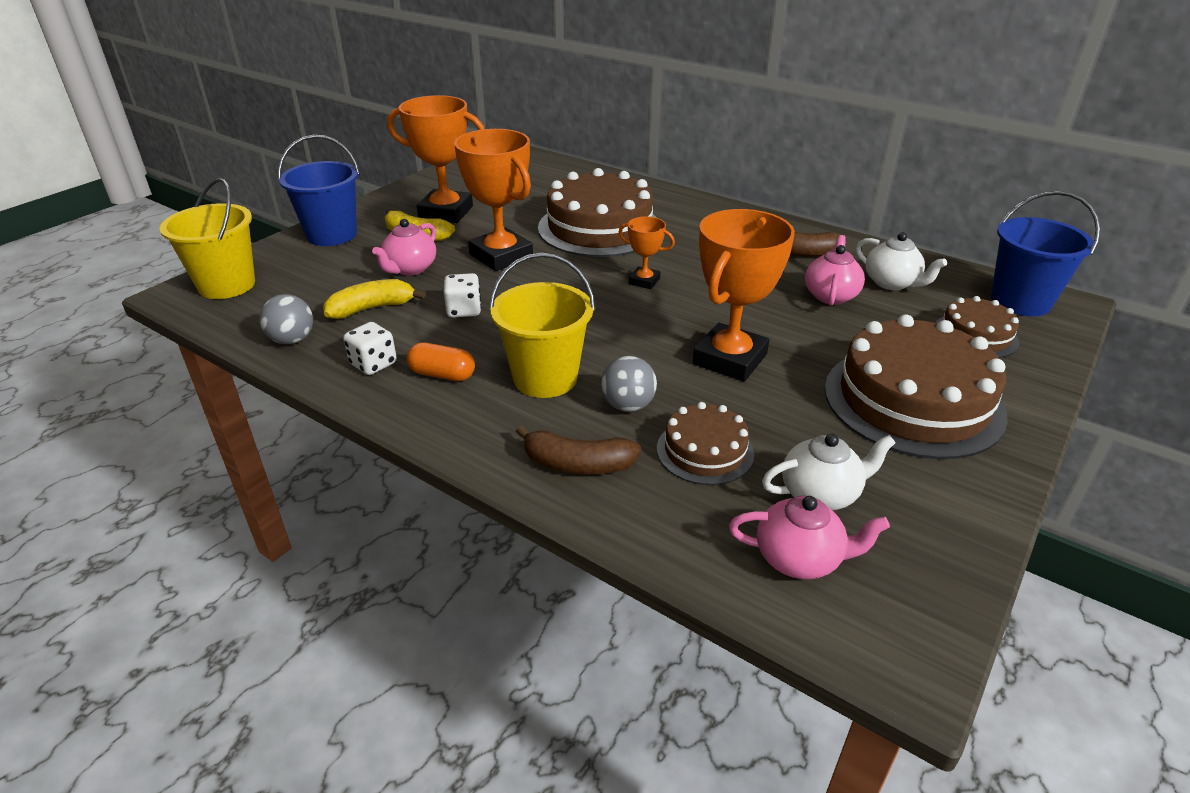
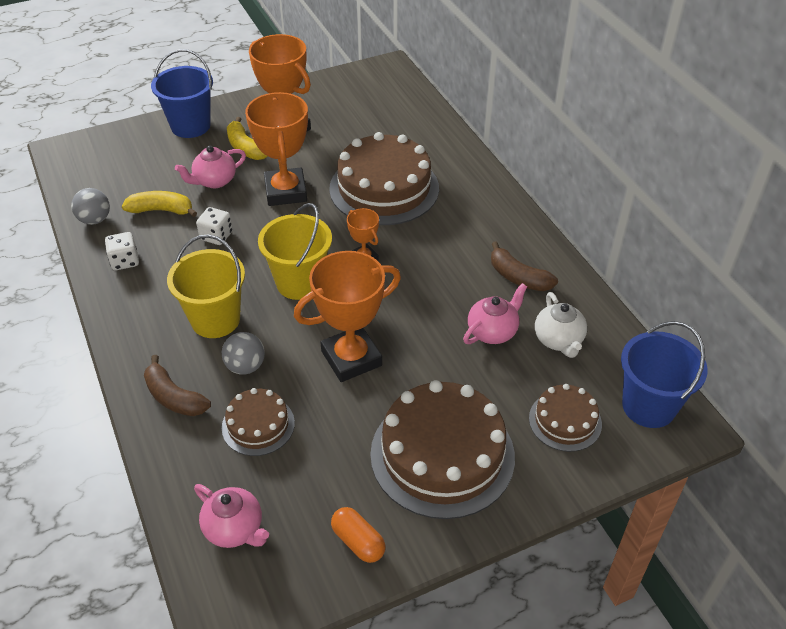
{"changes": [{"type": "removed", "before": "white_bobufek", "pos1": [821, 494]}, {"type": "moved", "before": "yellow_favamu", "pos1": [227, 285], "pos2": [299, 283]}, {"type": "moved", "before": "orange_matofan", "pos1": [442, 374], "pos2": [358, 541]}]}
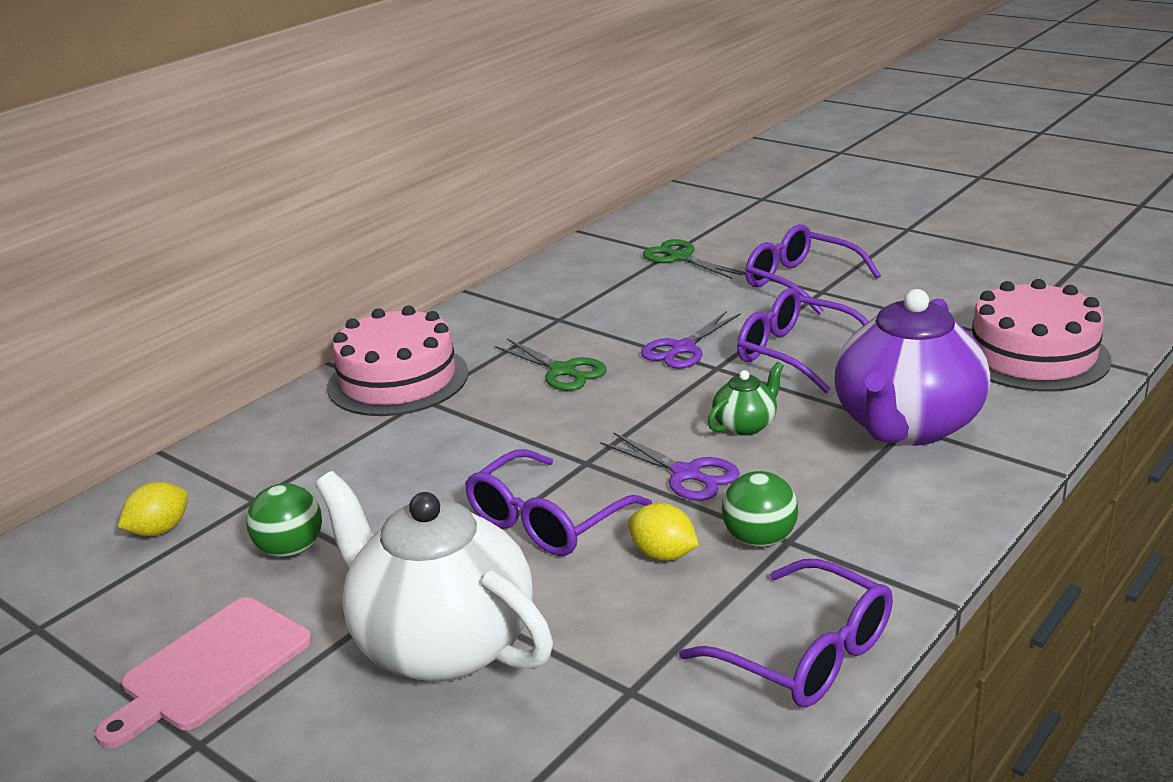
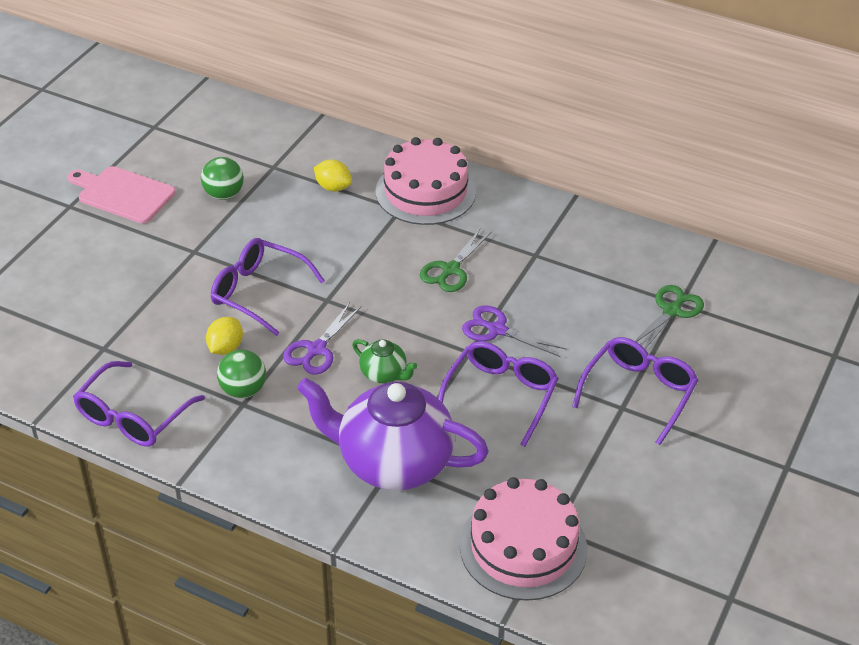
{"changes": [{"type": "removed", "before": "white_bobufek", "pos1": [442, 644]}, {"type": "moved", "before": "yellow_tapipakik", "pos1": [160, 530], "pos2": [333, 187]}]}
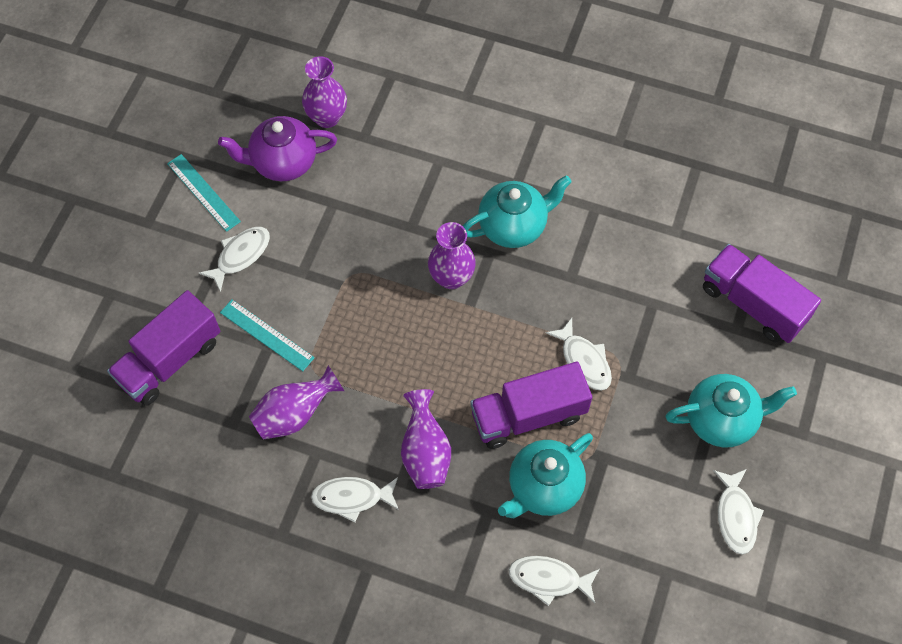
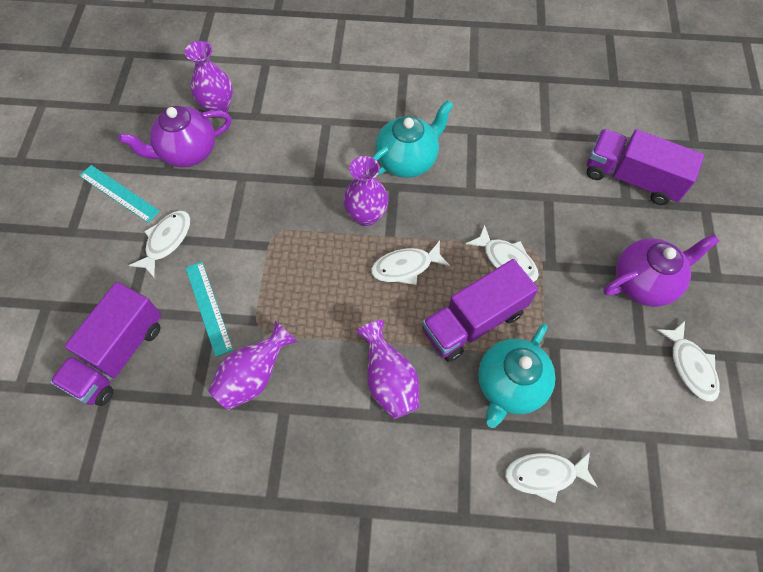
{"changes": [{"type": "moved", "before": "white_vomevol", "pos1": [352, 498], "pos2": [405, 267]}, {"type": "recoloured", "before": "turquoise_bobufek", "after": "purple_bobufek", "pos1": [721, 420], "pos2": [644, 282]}, {"type": "turned", "before": "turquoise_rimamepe", "pos1": [266, 335], "pos2": [208, 307], "turn": 45}]}
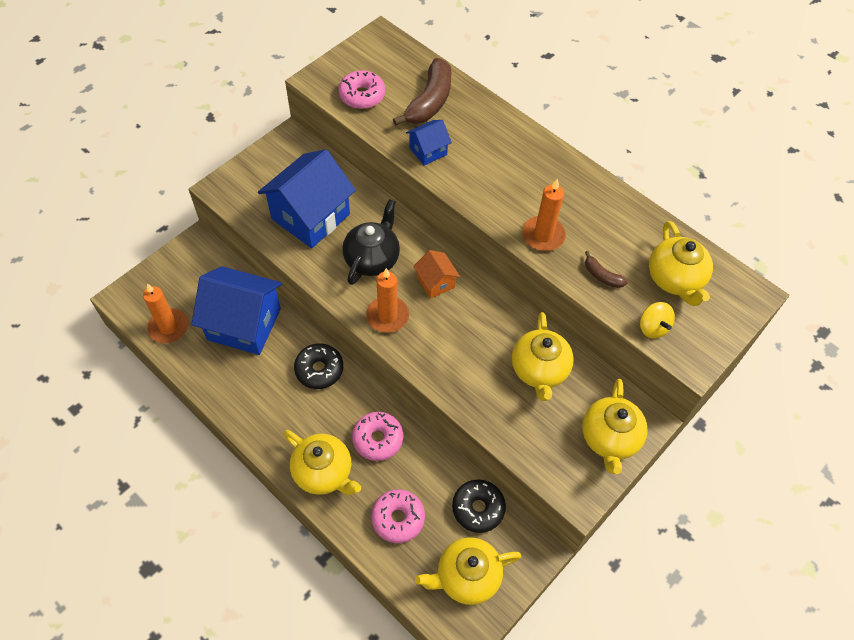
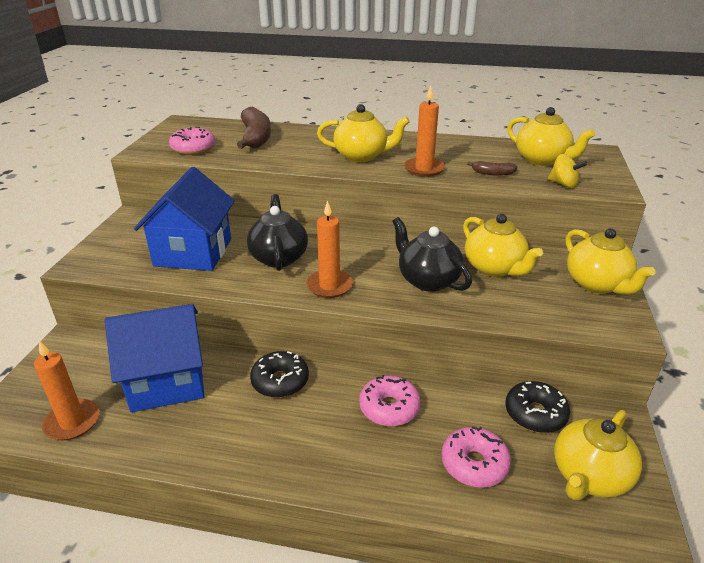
{"changes": [{"type": "removed", "before": "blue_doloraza", "pos1": [428, 151]}, {"type": "removed", "before": "orange_doloraza", "pos1": [436, 282]}, {"type": "added", "after": "black_bobufek", "pos2": [428, 280]}, {"type": "moved", "before": "yellow_bobufek", "pos1": [323, 472], "pos2": [362, 156]}]}
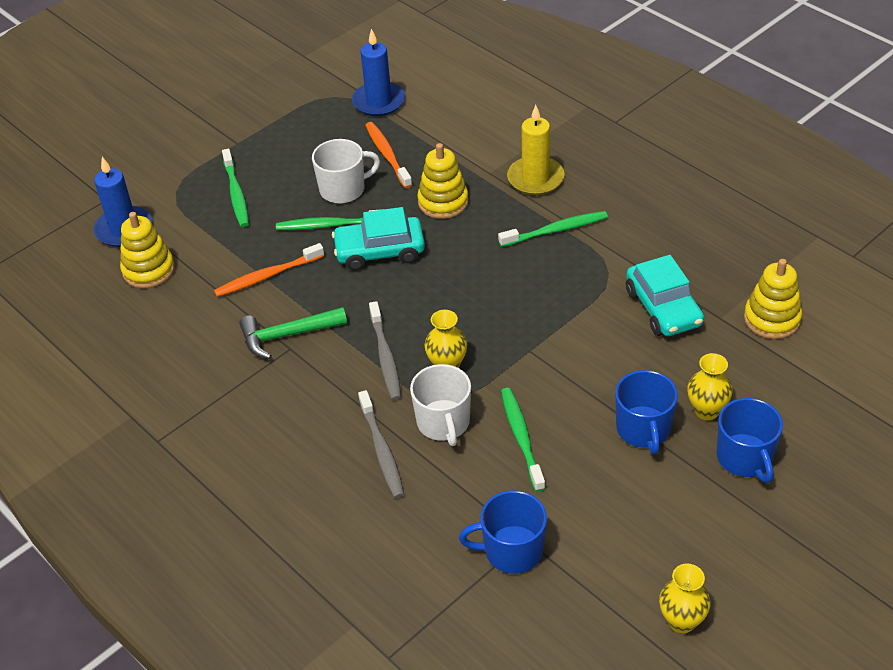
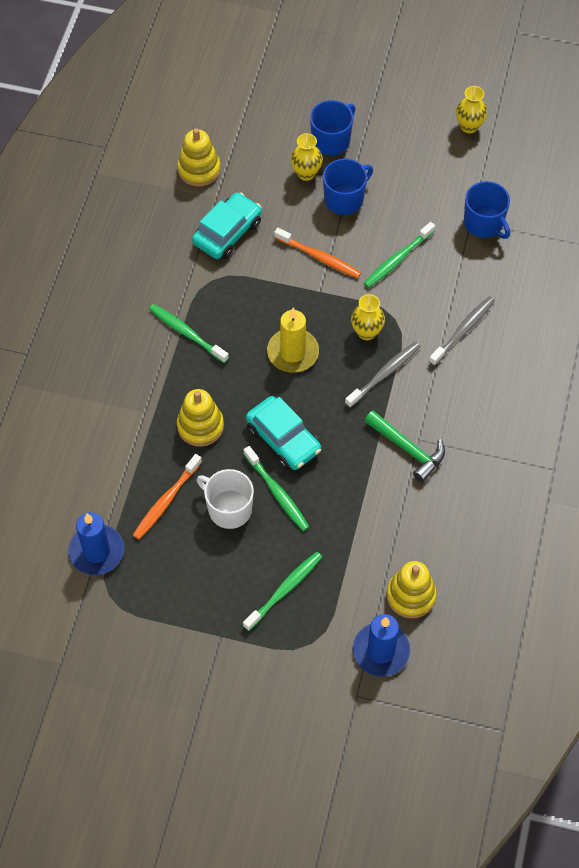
{"changes": [{"type": "removed", "before": "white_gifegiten", "pos1": [443, 423]}, {"type": "moved", "before": "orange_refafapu", "pos1": [267, 276], "pos2": [319, 257]}, {"type": "moved", "before": "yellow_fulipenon", "pos1": [535, 178], "pos2": [293, 352]}]}
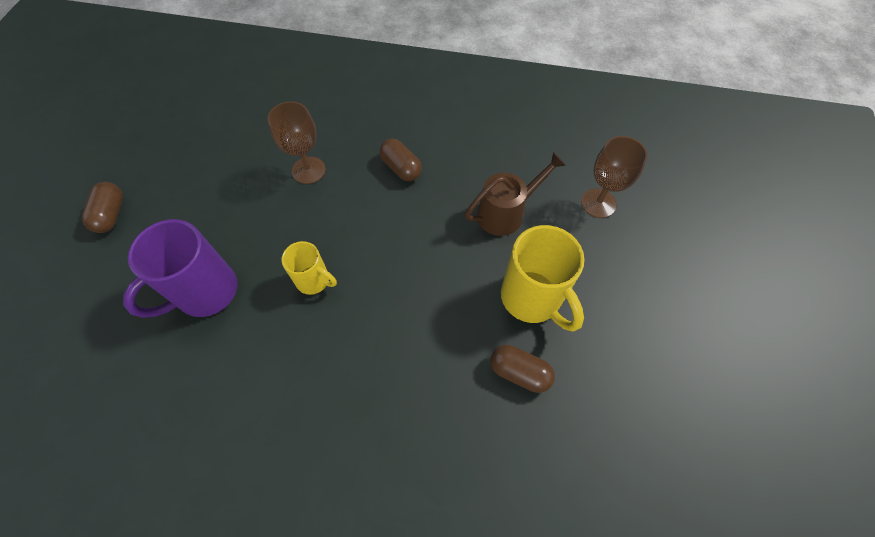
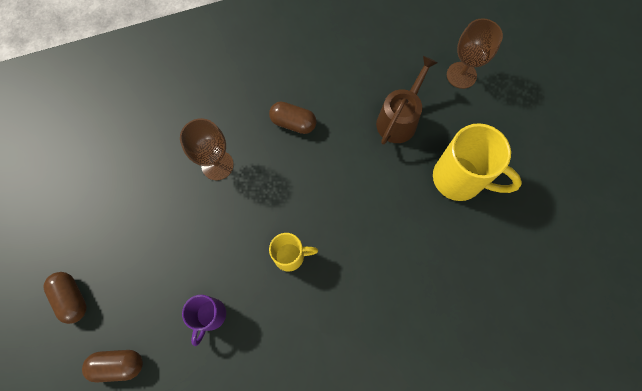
{"changes": [{"type": "moved", "before": "brown_matofan", "pos1": [519, 372], "pos2": [119, 364]}, {"type": "resized", "before": "purple_gifegiten", "pos1": [205, 292], "pos2": [210, 316], "scale": 0.57}]}
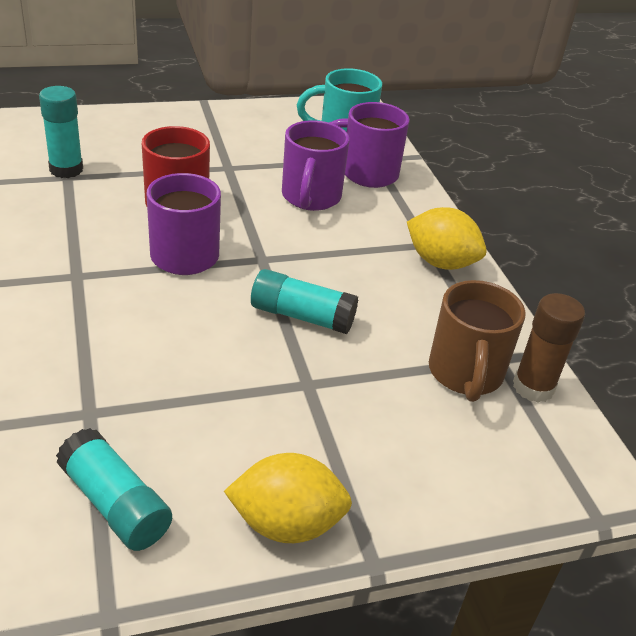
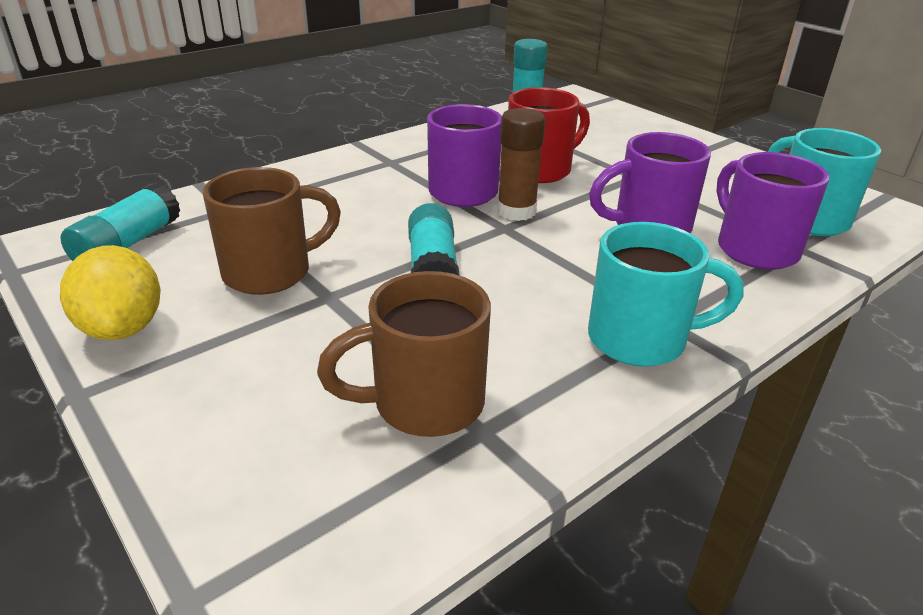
{"changes": [{"type": "added", "after": "brown_gifegiten", "pos2": [271, 272]}, {"type": "moved", "before": "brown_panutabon", "pos1": [533, 387], "pos2": [516, 211]}, {"type": "replaced", "before": "yellow_tapipakik", "after": "turquoise_gifegiten", "pos1": [440, 262], "pos2": [640, 339]}]}
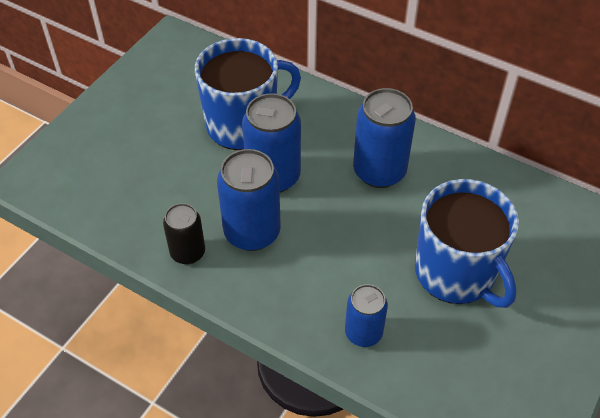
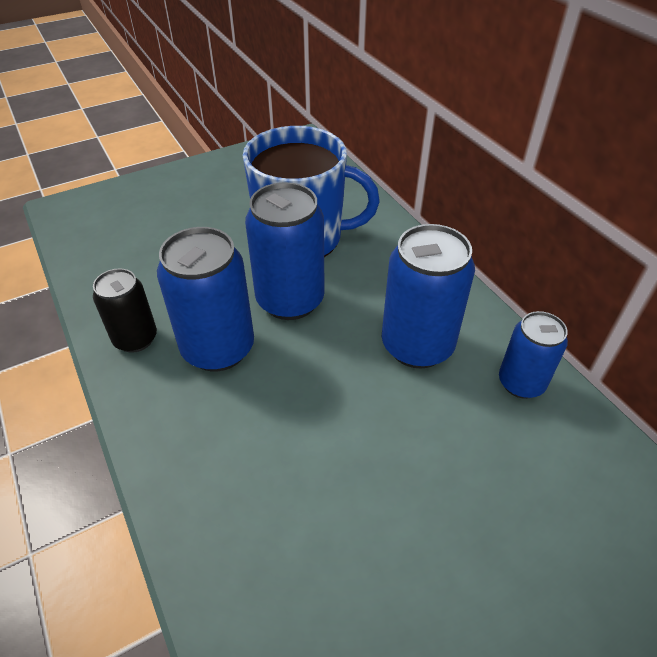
{"changes": [{"type": "removed", "before": "blue_gifegiten", "pos1": [456, 273]}, {"type": "moved", "before": "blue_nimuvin", "pos1": [363, 333], "pos2": [521, 383]}]}
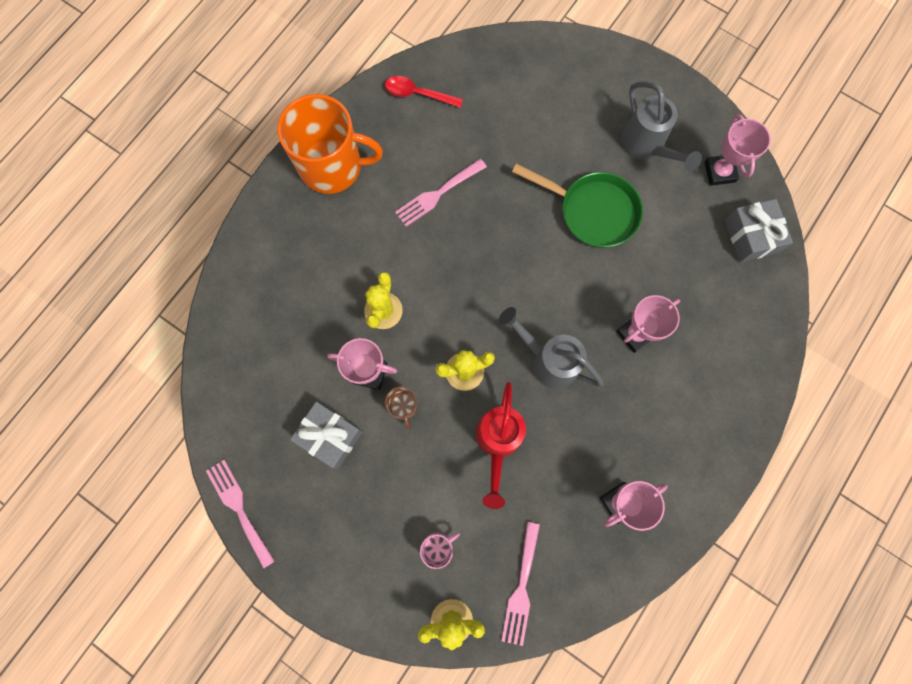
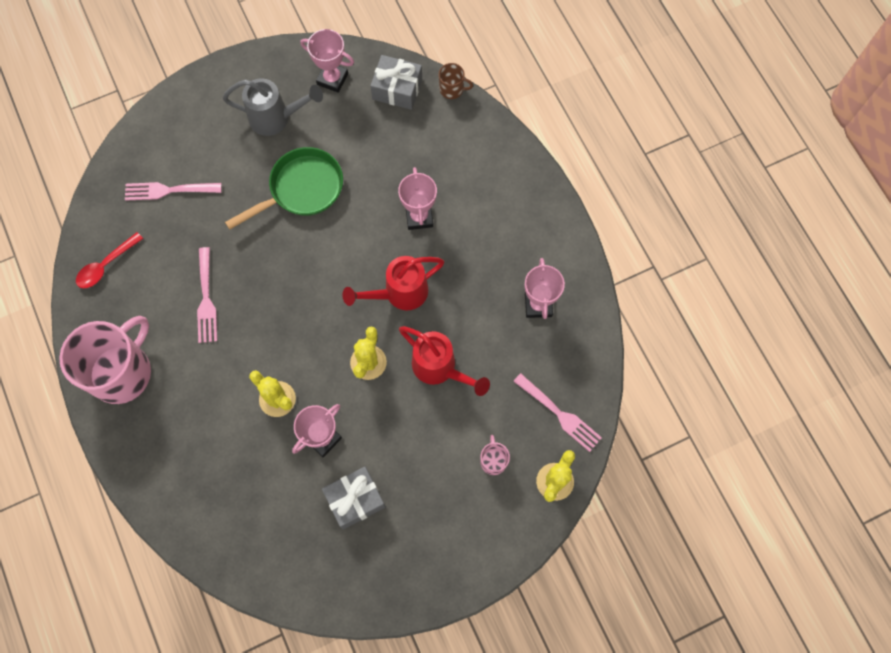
{"changes": [{"type": "moved", "before": "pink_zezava", "pos1": [239, 508], "pos2": [168, 190]}, {"type": "moved", "before": "brown_gifegiten", "pos1": [403, 406], "pos2": [452, 89]}, {"type": "recoloured", "before": "orange_gifegiten", "after": "pink_gifegiten", "pos1": [332, 166], "pos2": [122, 372]}, {"type": "recoloured", "before": "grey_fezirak", "after": "red_fezirak", "pos1": [547, 360], "pos2": [399, 293]}]}
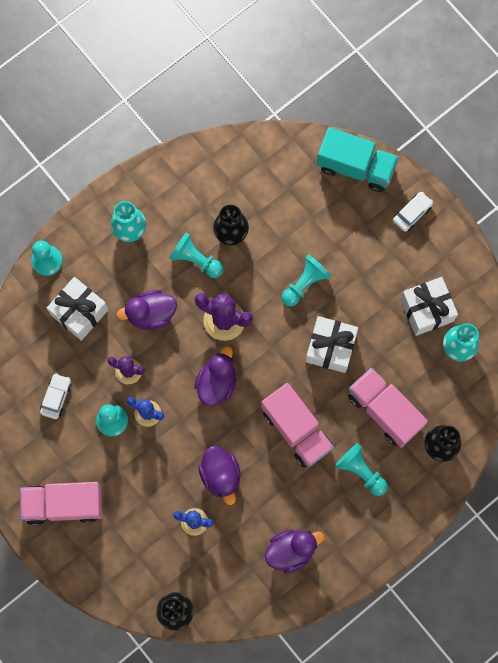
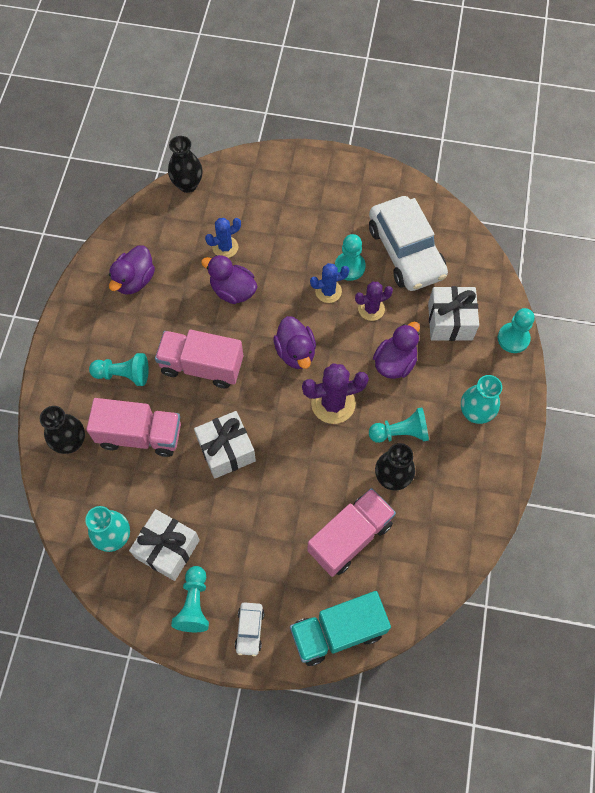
{"changes": [{"type": "moved", "before": "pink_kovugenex", "pos1": [63, 504], "pos2": [350, 537]}, {"type": "moved", "before": "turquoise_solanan", "pos1": [305, 283], "pos2": [194, 604]}, {"type": "resized", "before": "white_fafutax", "pos1": [56, 397], "pos2": [406, 251], "scale": 2.35}]}
